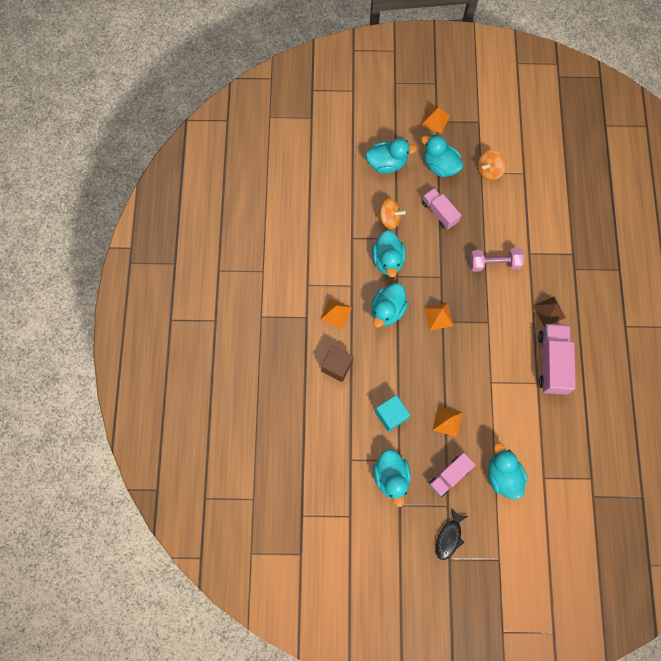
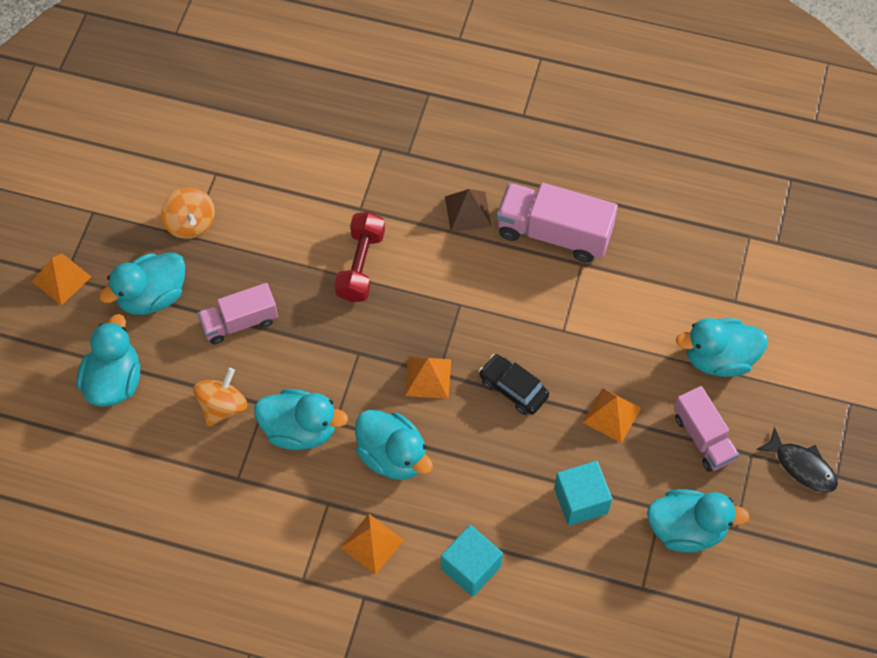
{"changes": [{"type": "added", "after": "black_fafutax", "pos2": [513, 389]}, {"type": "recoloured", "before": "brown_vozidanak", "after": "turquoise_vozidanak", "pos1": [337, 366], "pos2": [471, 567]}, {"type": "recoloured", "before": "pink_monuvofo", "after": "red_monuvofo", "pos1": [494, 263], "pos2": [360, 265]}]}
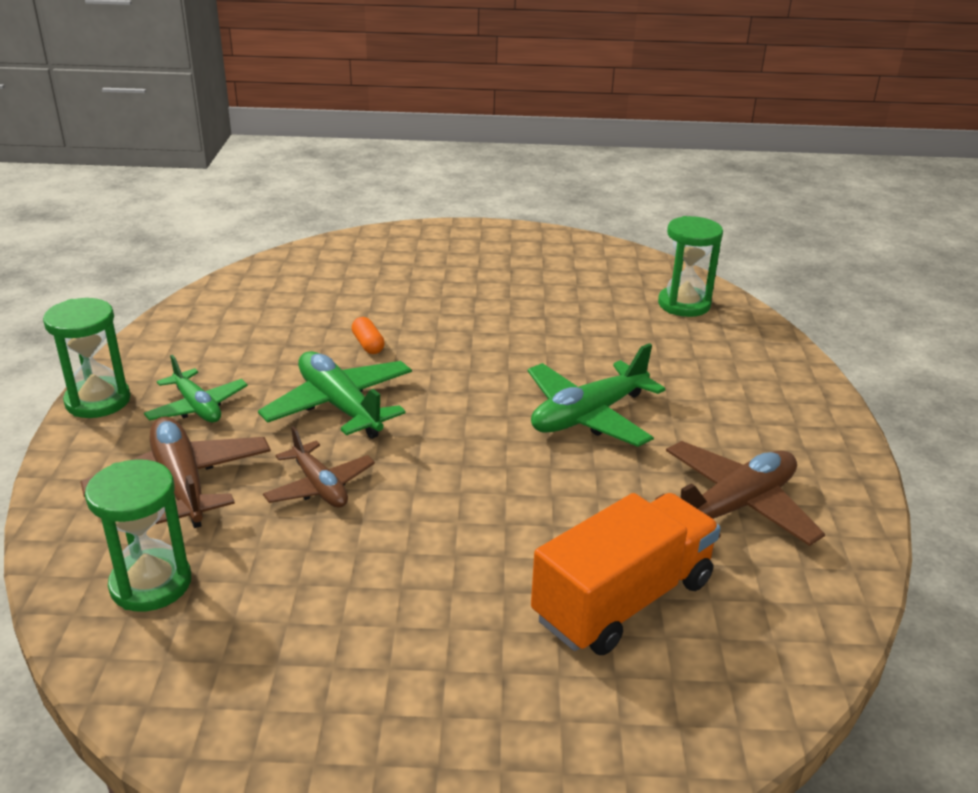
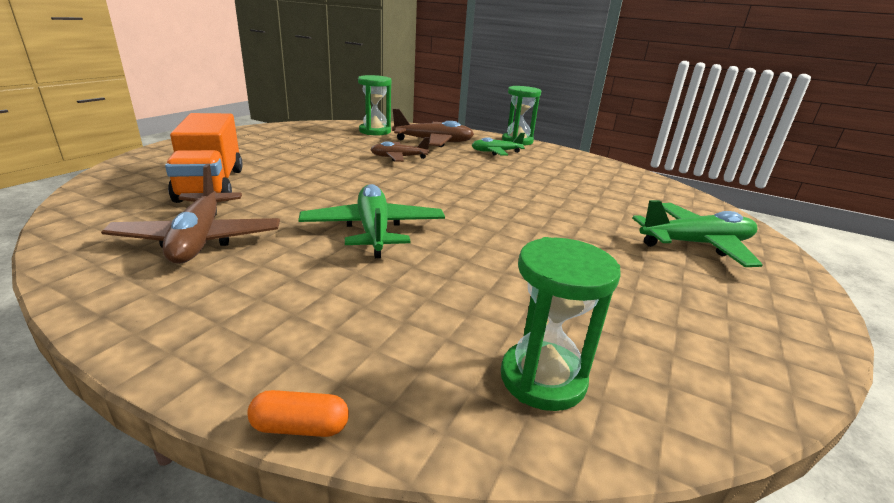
{"changes": [{"type": "moved", "before": "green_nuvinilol", "pos1": [340, 406], "pos2": [696, 244]}, {"type": "moved", "before": "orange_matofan", "pos1": [368, 344], "pos2": [300, 427]}]}
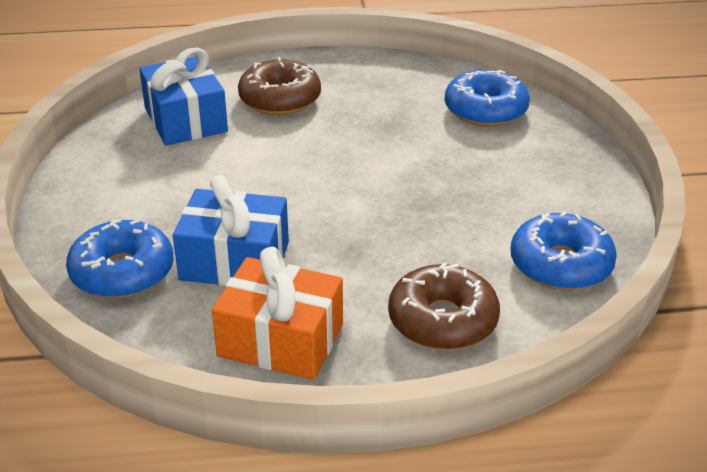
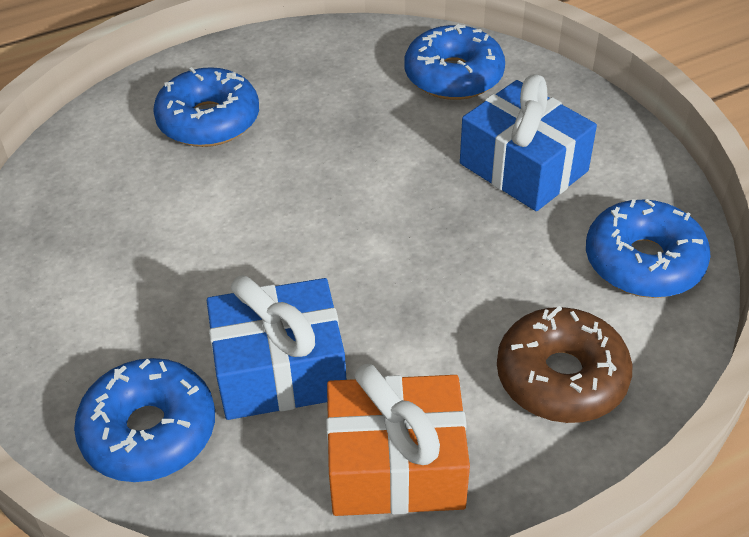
{"changes": [{"type": "moved", "before": "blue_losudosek", "pos1": [186, 120], "pos2": [523, 167]}, {"type": "recoloured", "before": "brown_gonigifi", "after": "blue_gonigifi", "pos1": [280, 99], "pos2": [209, 121]}]}
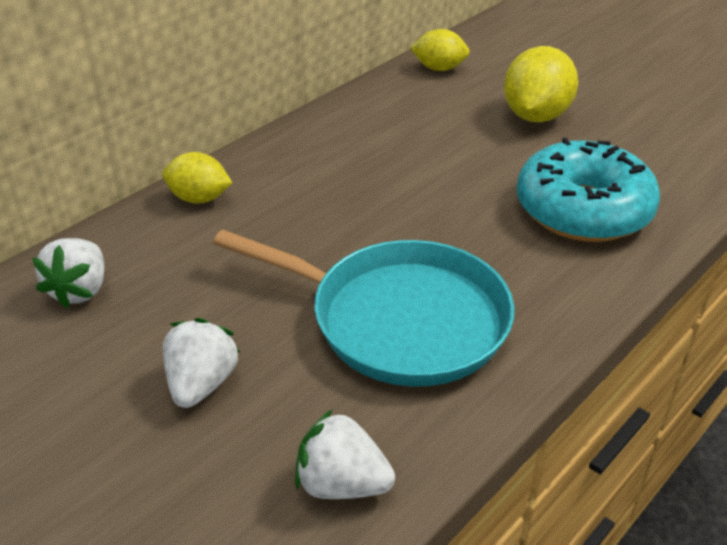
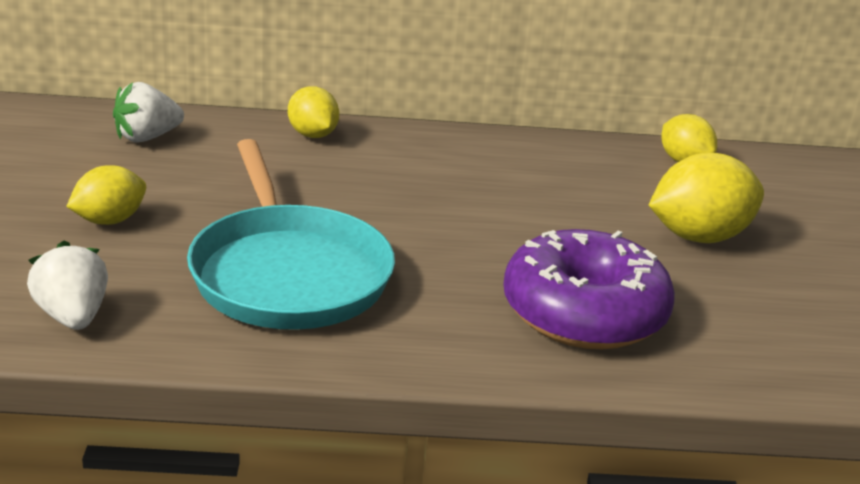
{"changes": [{"type": "replaced", "before": "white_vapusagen", "after": "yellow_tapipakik", "pos1": [201, 384], "pos2": [109, 220]}, {"type": "recoloured", "before": "turquoise_gonigifi", "after": "purple_gonigifi", "pos1": [583, 210], "pos2": [584, 313]}]}
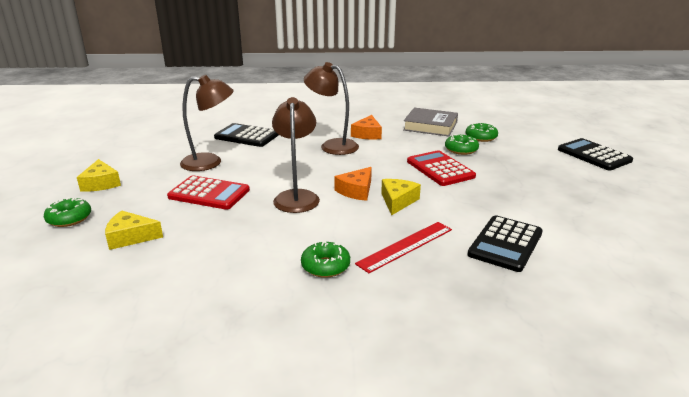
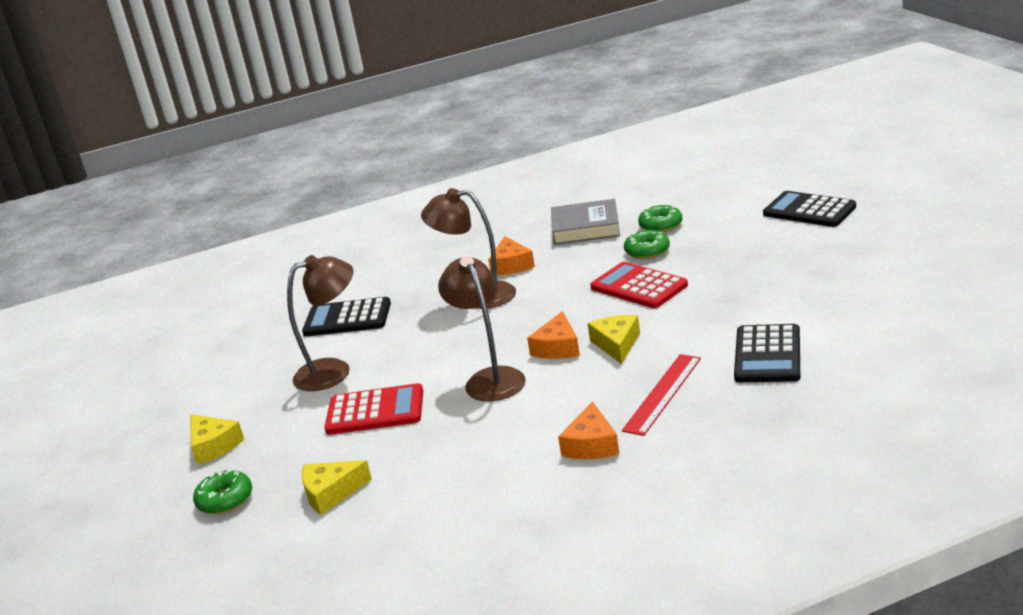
{"changes": [{"type": "replaced", "before": "green_gonigifi", "after": "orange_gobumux", "pos1": [325, 266], "pos2": [591, 444]}]}
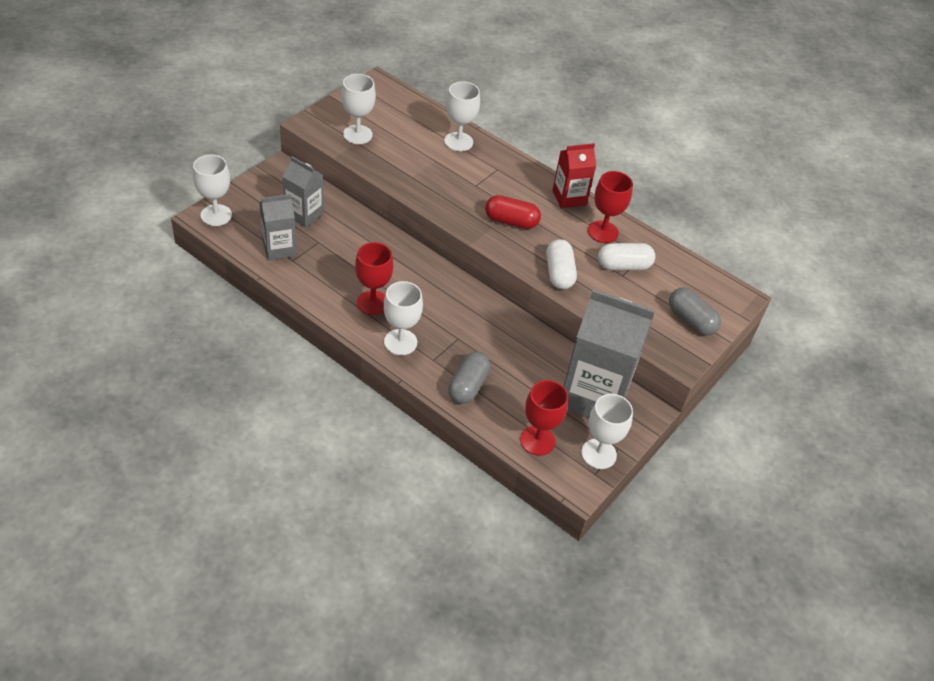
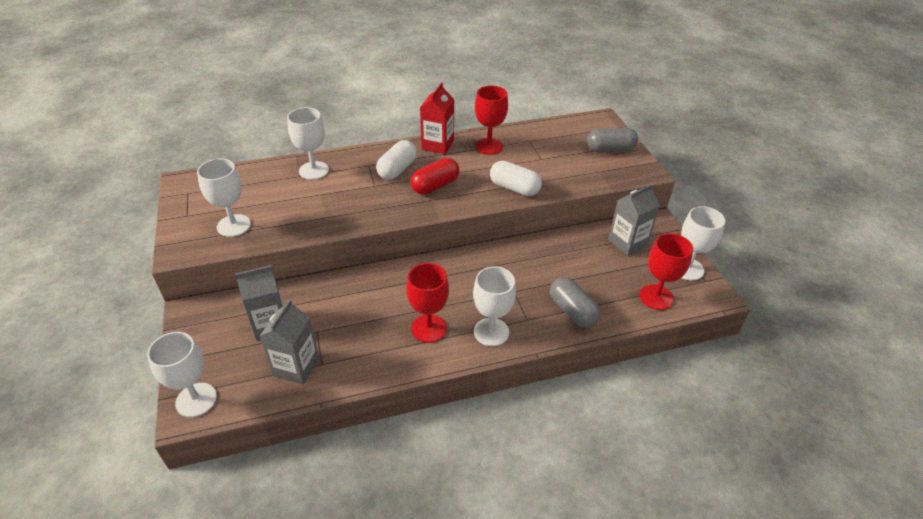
{"changes": [{"type": "moved", "before": "white_matofan", "pos1": [623, 266], "pos2": [397, 169]}, {"type": "resized", "before": "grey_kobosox", "pos1": [594, 396], "pos2": [627, 242], "scale": 0.53}]}
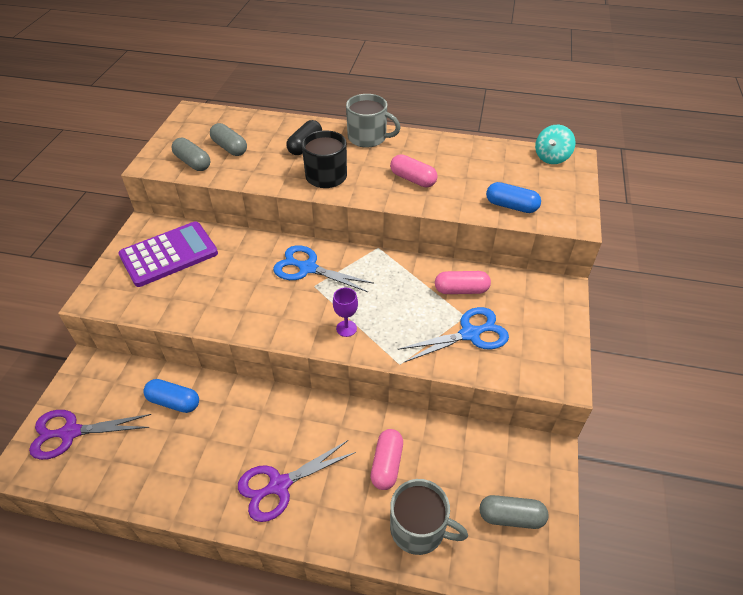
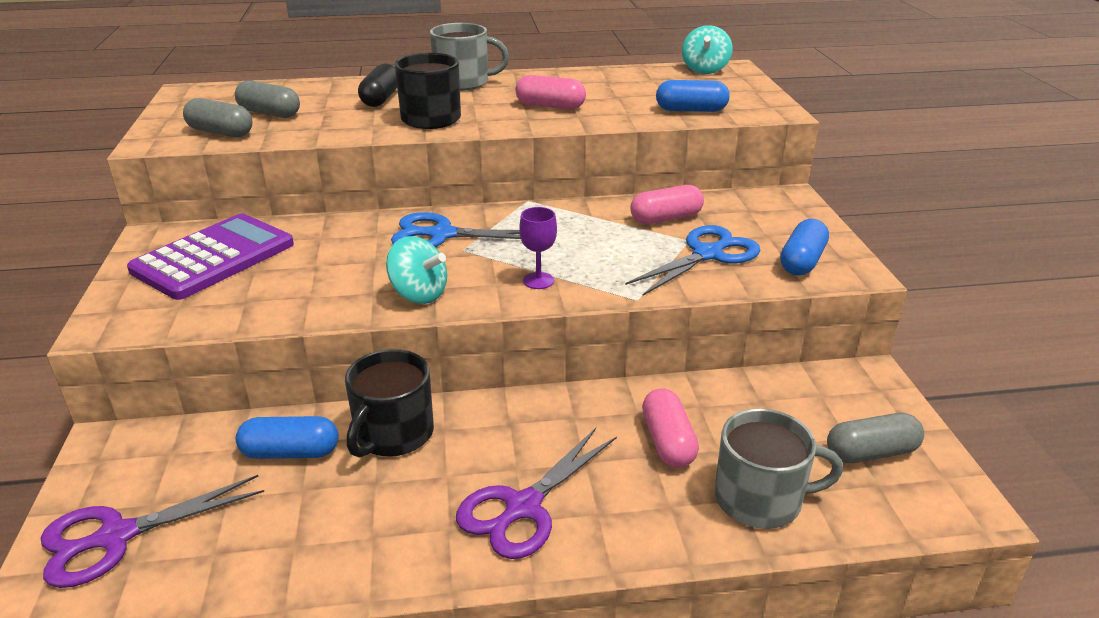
{"changes": [{"type": "added", "after": "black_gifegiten", "pos2": [393, 434]}, {"type": "added", "after": "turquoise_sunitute", "pos2": [419, 294]}, {"type": "added", "after": "blue_matofan", "pos2": [802, 261]}]}
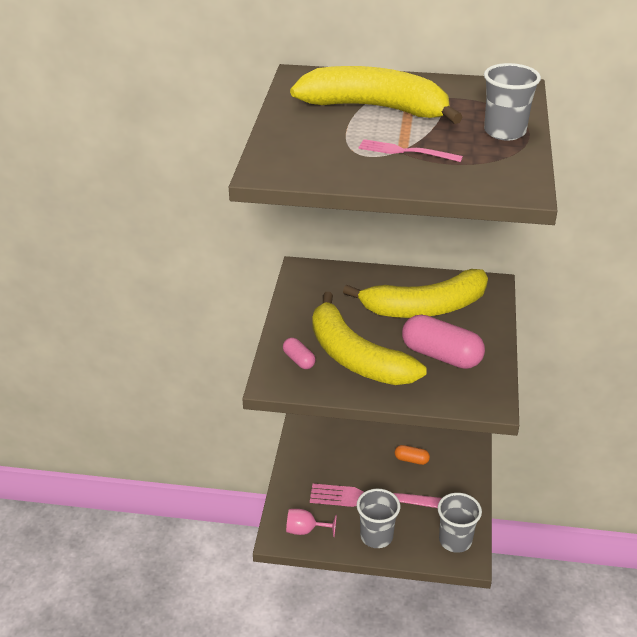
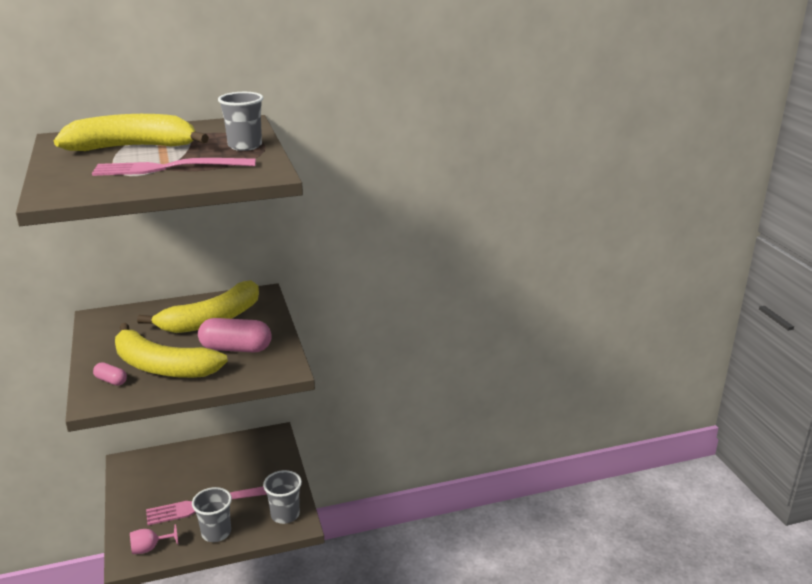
{"changes": [{"type": "removed", "before": "orange_matofan", "pos1": [411, 460]}, {"type": "resized", "before": "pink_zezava", "pos1": [405, 151], "pos2": [168, 168], "scale": 1.82}]}
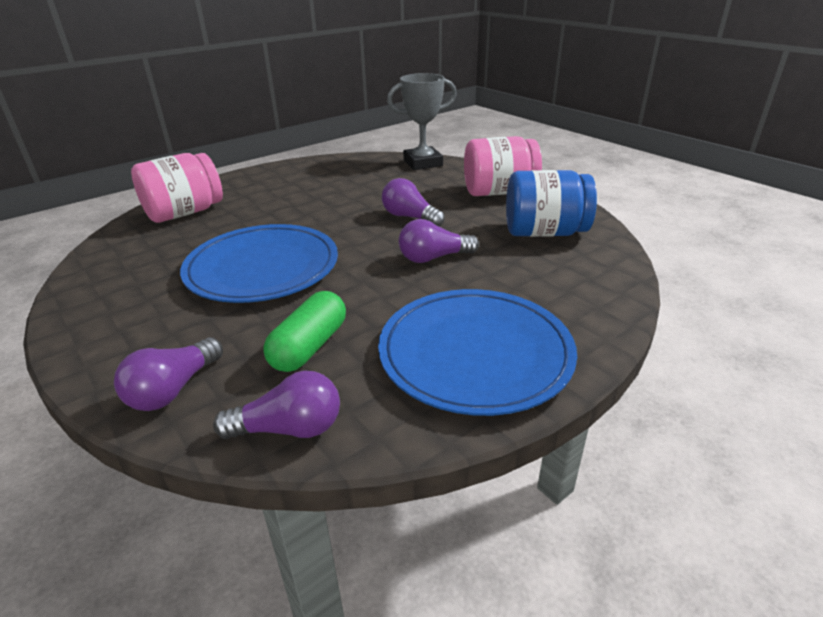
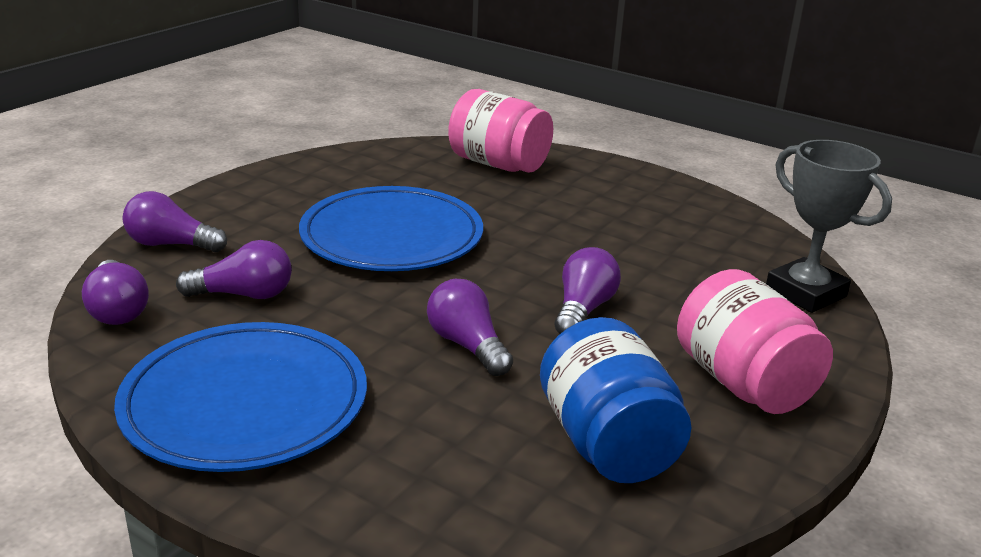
{"changes": [{"type": "replaced", "before": "green_matofan", "after": "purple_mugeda", "pos1": [309, 346], "pos2": [244, 295]}]}
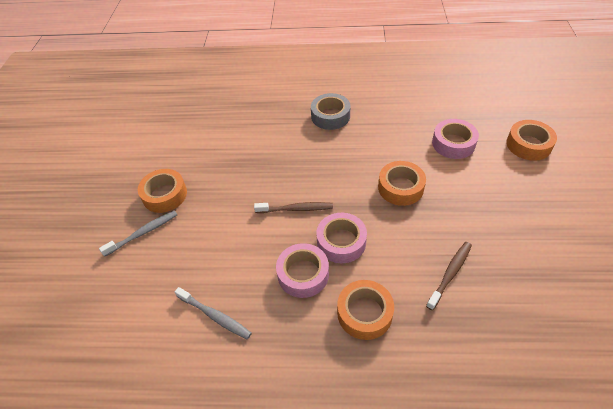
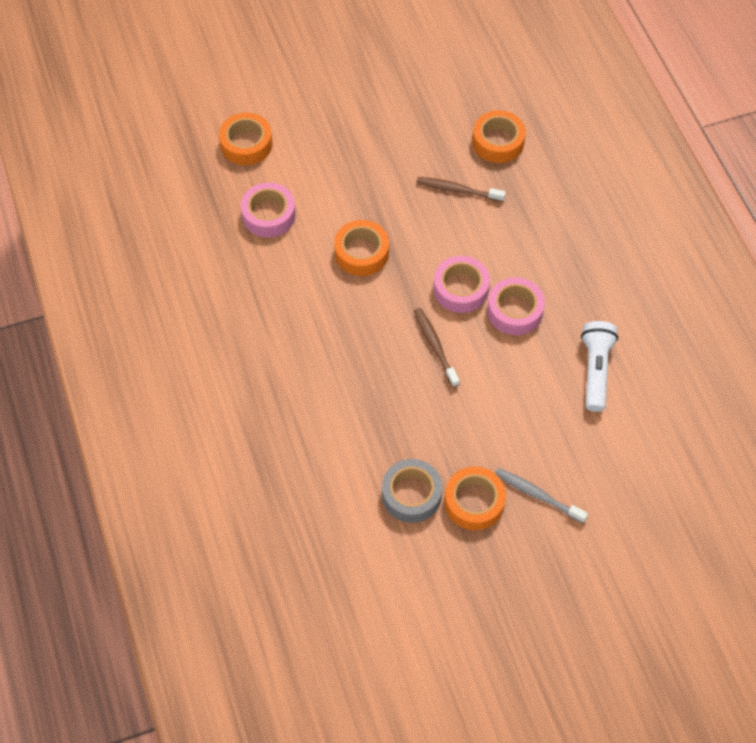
{"changes": [{"type": "moved", "before": "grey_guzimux", "pos1": [330, 116], "pos2": [411, 494]}, {"type": "moved", "before": "orange_guzimux", "pos1": [364, 313], "pos2": [498, 142]}, {"type": "replaced", "before": "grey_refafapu", "after": "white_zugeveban", "pos1": [215, 316], "pos2": [596, 370]}]}
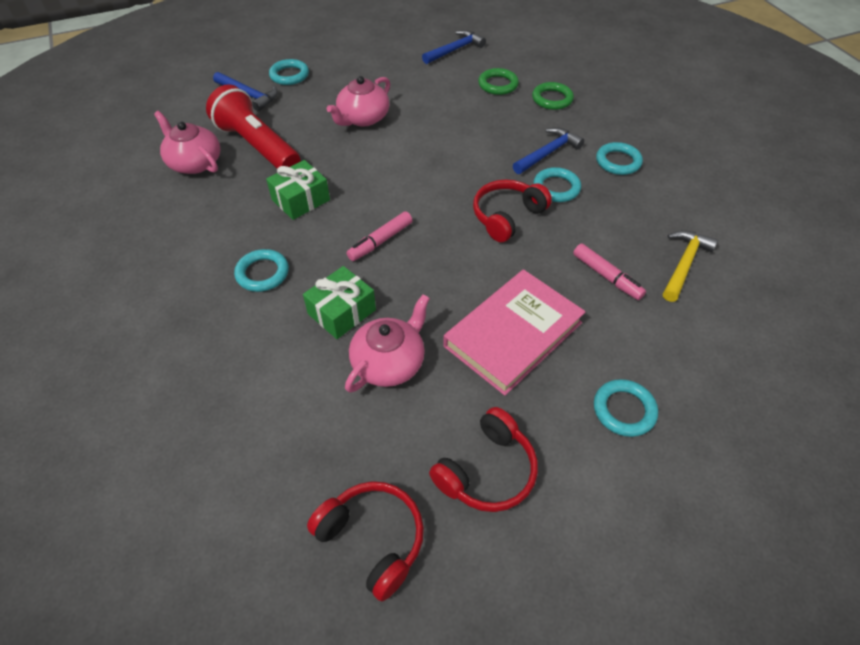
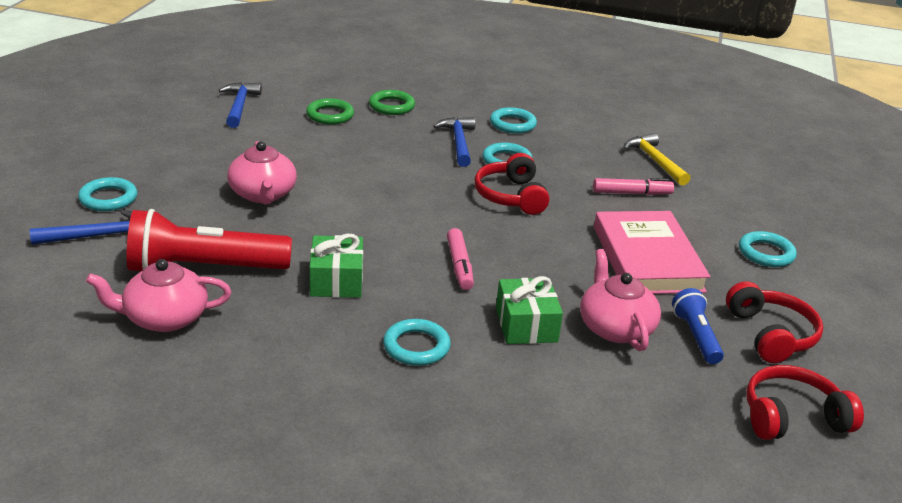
{"changes": [{"type": "added", "after": "blue_zugeveban", "pos2": [696, 336]}]}
